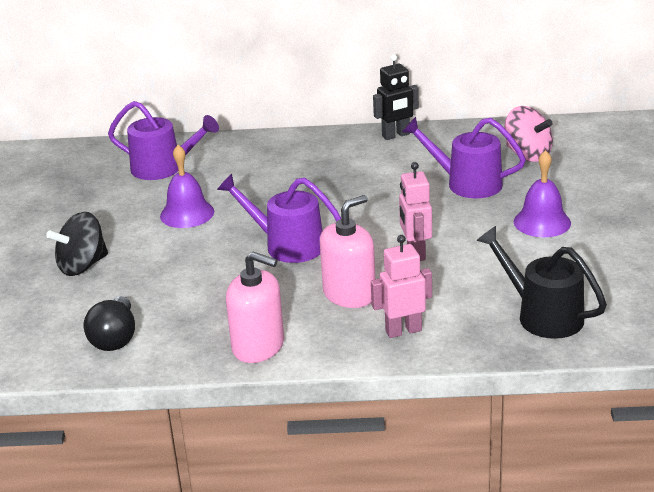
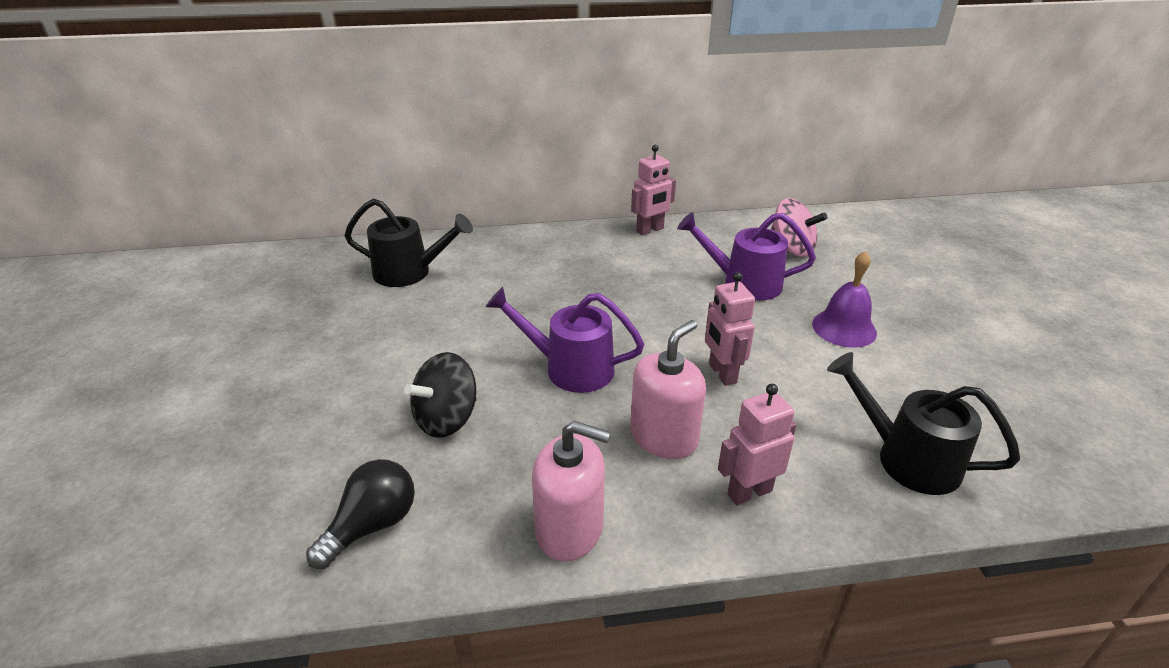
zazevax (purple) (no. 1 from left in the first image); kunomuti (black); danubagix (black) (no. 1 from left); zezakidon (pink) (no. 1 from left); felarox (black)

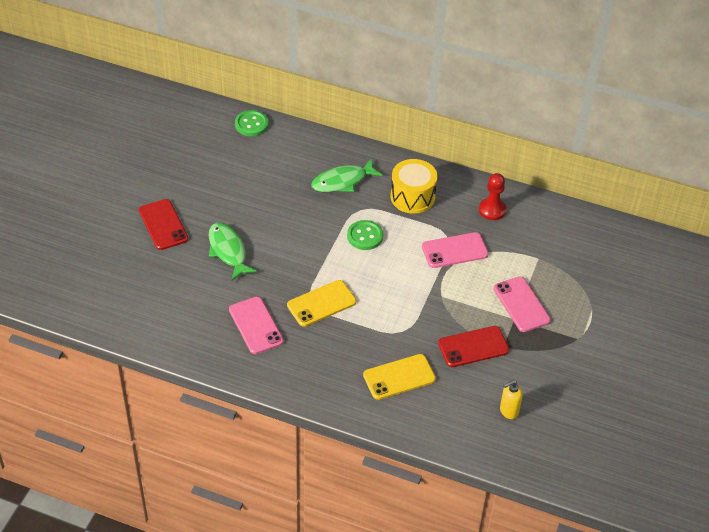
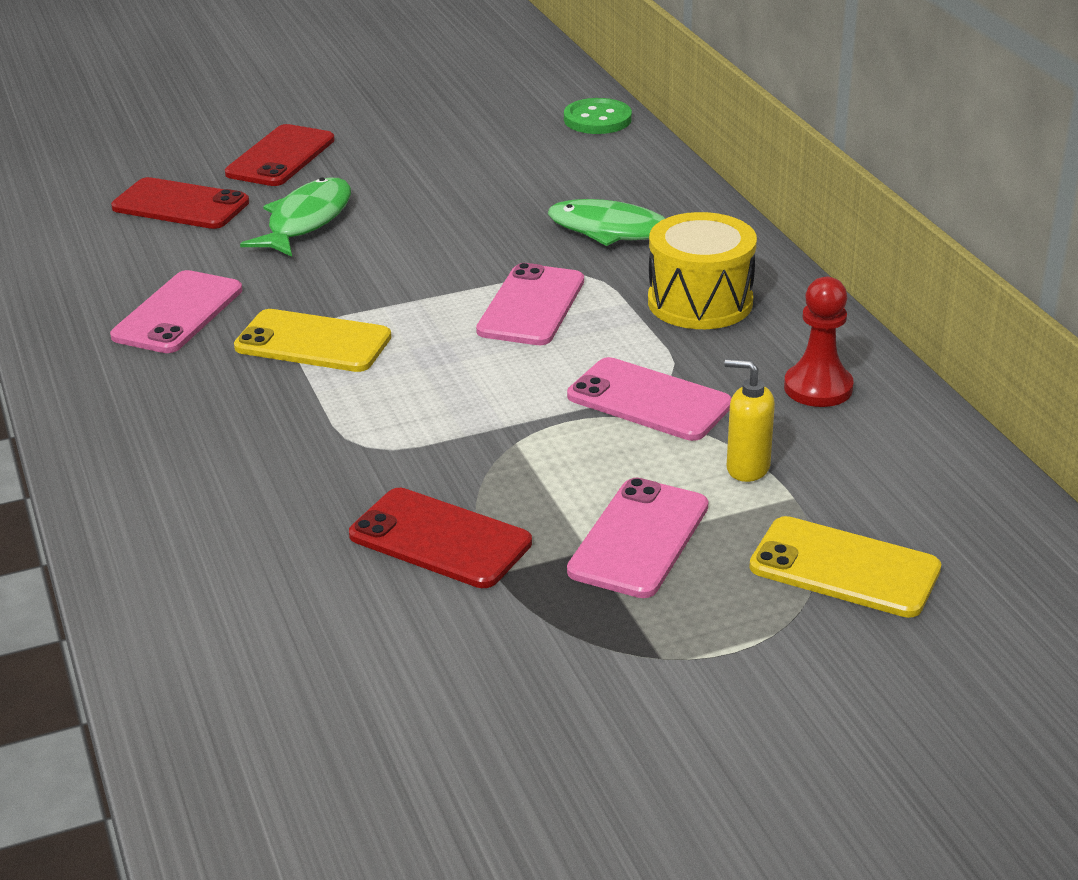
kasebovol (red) (no. 1 from left); kasebovol (yellow) (no. 2 from left); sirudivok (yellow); kasebovol (pink) (no. 2 from left)

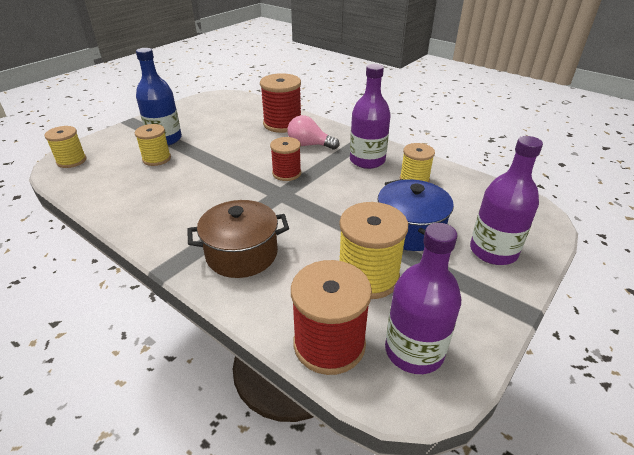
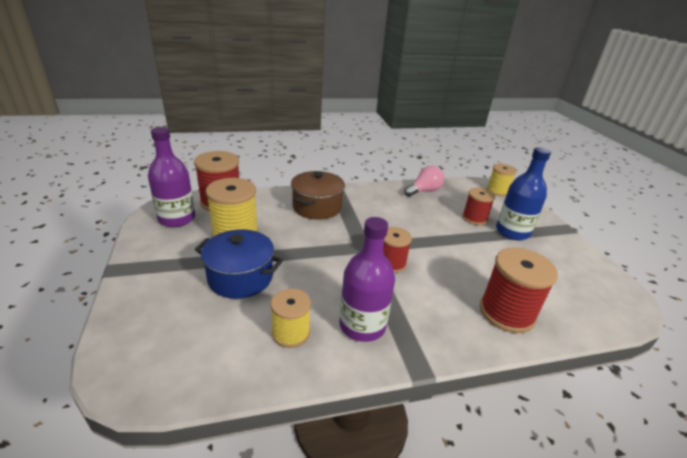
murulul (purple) (no. 3 from left in the first image); felarox (pink); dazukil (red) (no. 3 from left)

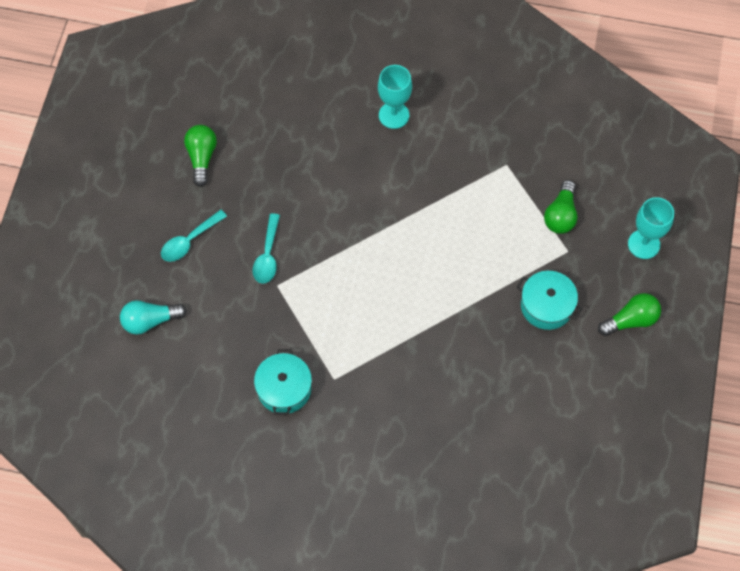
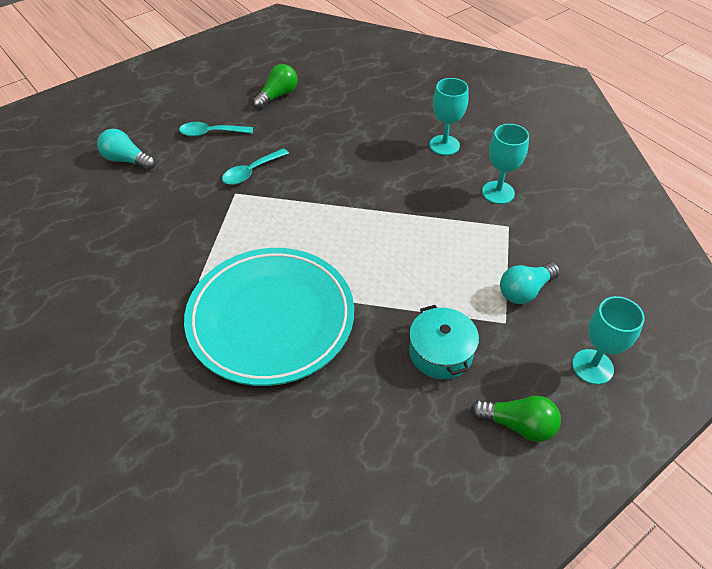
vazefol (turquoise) (no. 1 from left in the first image); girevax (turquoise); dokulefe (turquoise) (no. 2 from left); felarox (turquoise) (no. 2 from left)

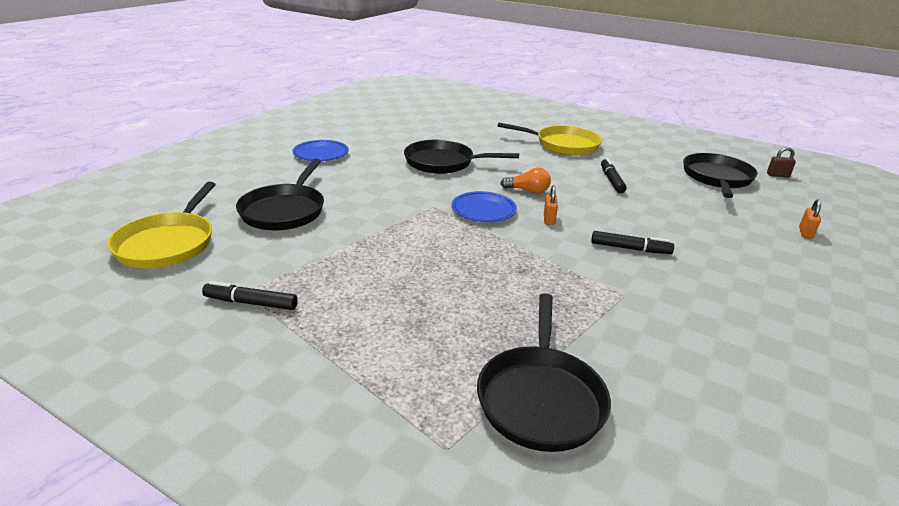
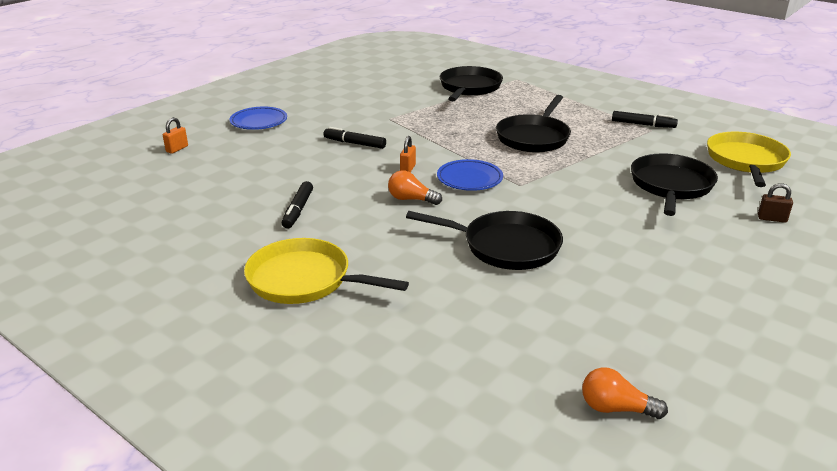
felarox (orange) (no. 2 from left); girevax (blue) (no. 1 from left); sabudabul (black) (no. 3 from left); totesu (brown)

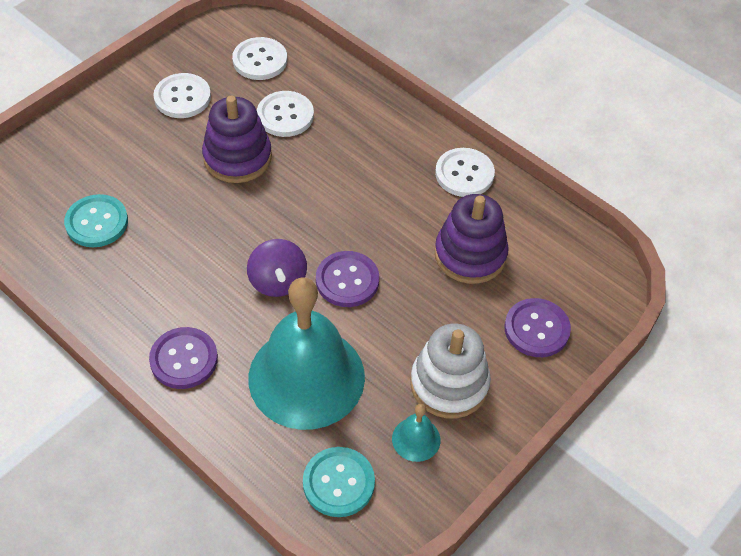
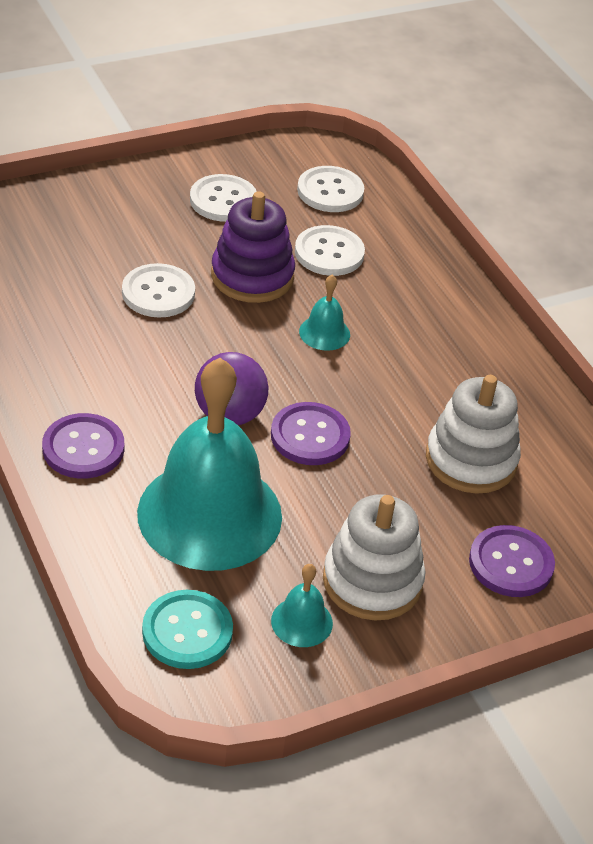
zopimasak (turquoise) (no. 1 from left in the first image); zazevax (turquoise) (no. 3 from left); zopimasak (white) (no. 1 from left); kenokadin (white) (no. 2 from left)

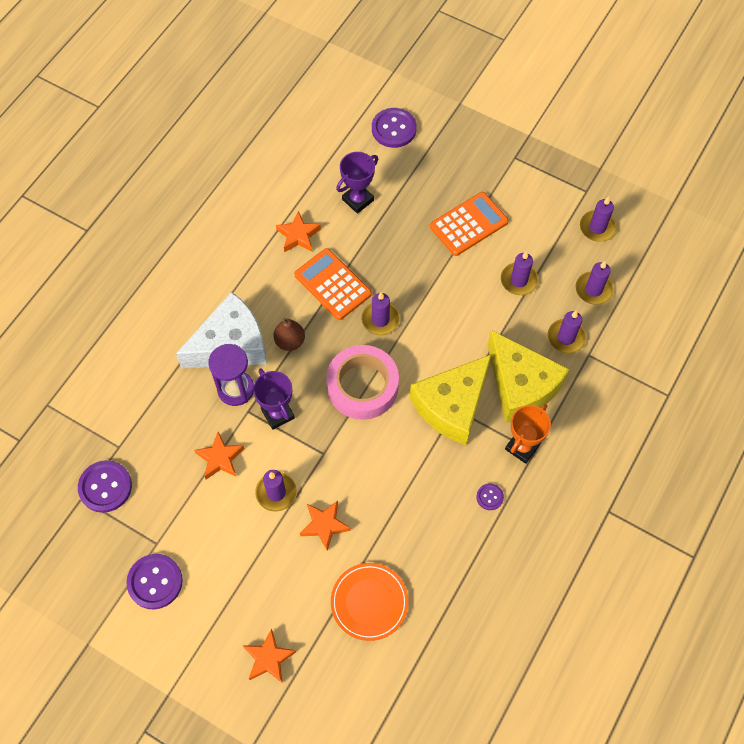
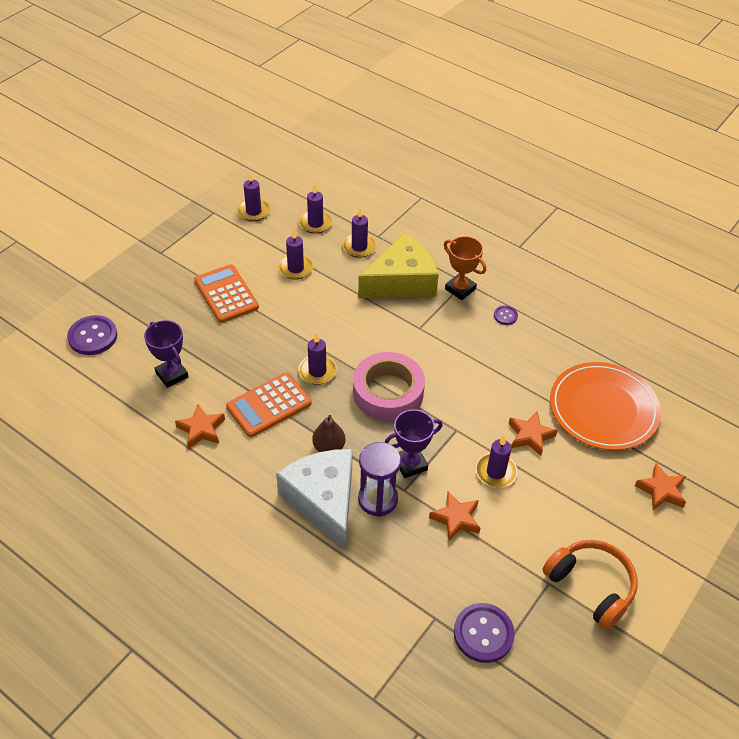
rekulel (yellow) (no. 1 from left in the first image); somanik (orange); girevax (orange)

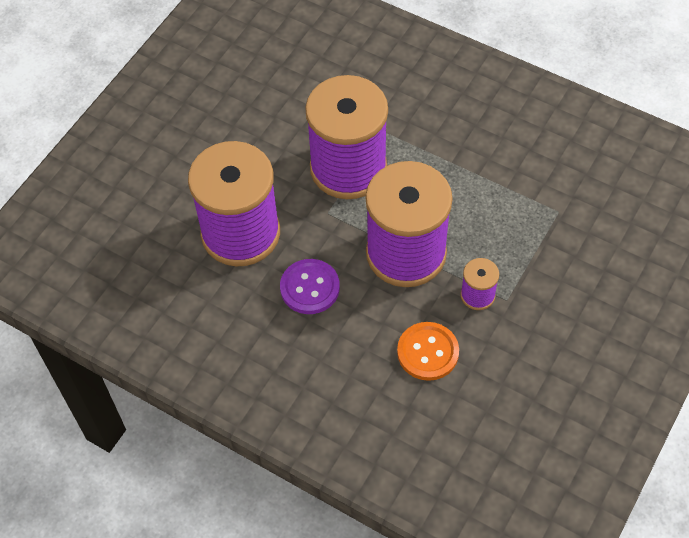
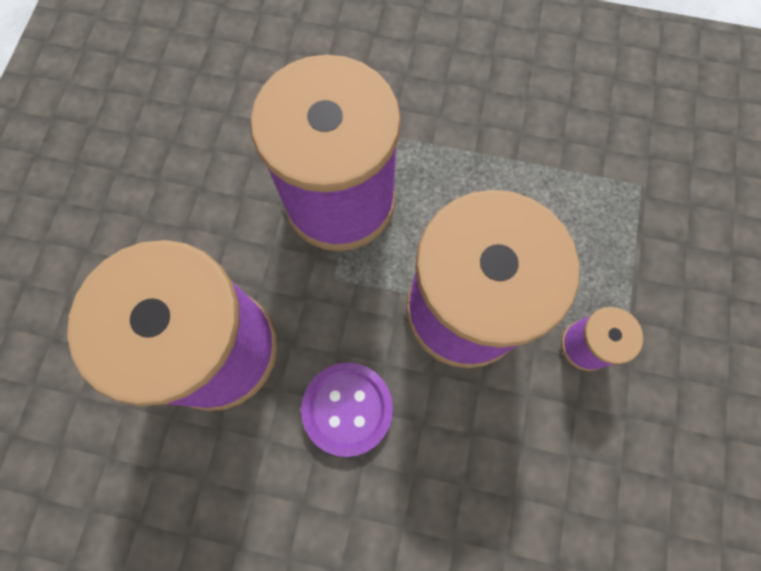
zopimasak (orange)

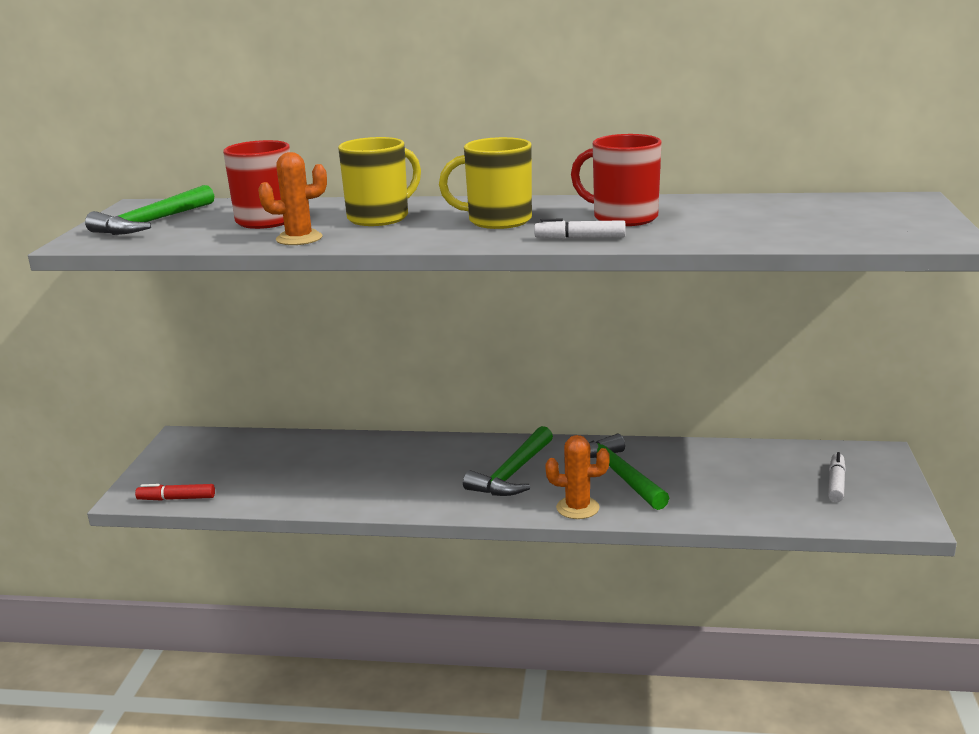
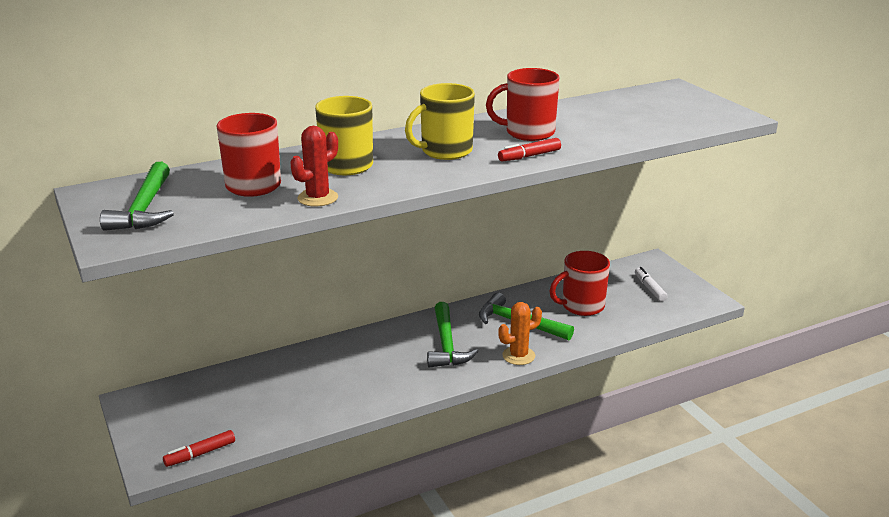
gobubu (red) (no. 3 from left); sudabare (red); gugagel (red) (no. 2 from left)

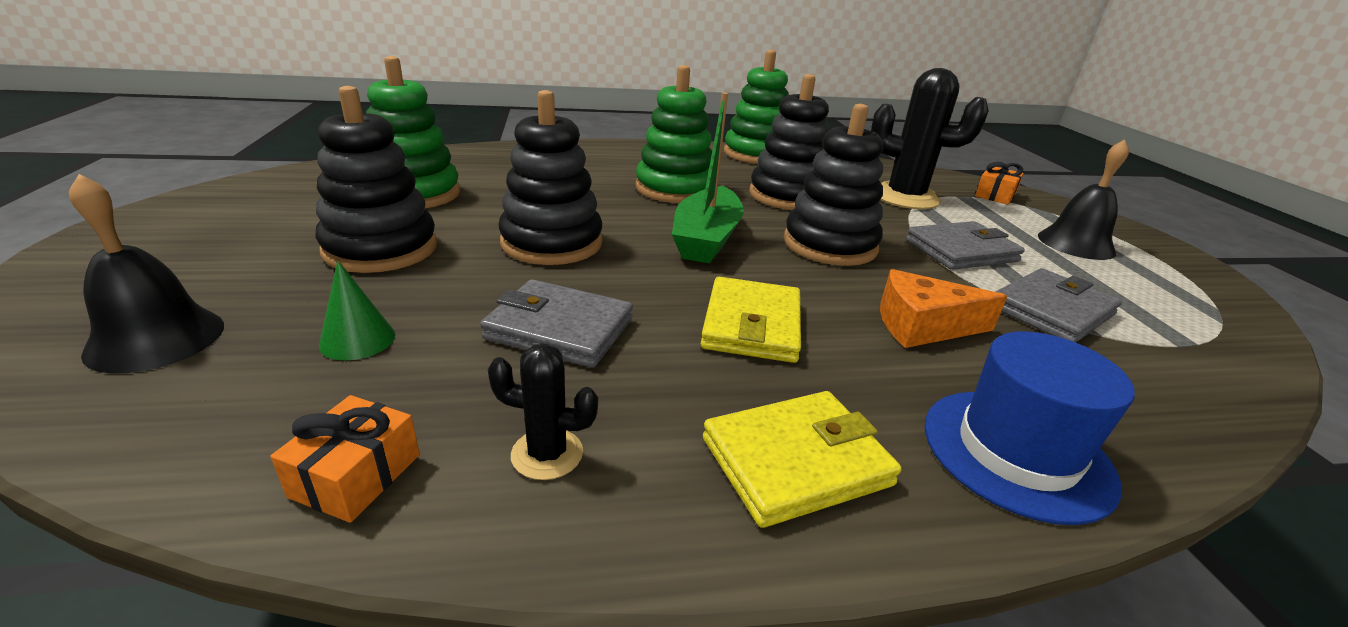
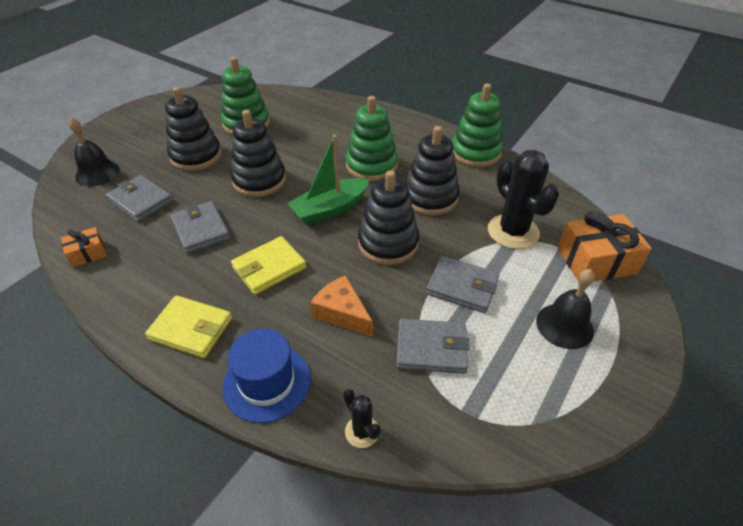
sudabare (black) (no. 1 from left); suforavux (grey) (no. 1 from left); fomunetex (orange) (no. 2 from left)

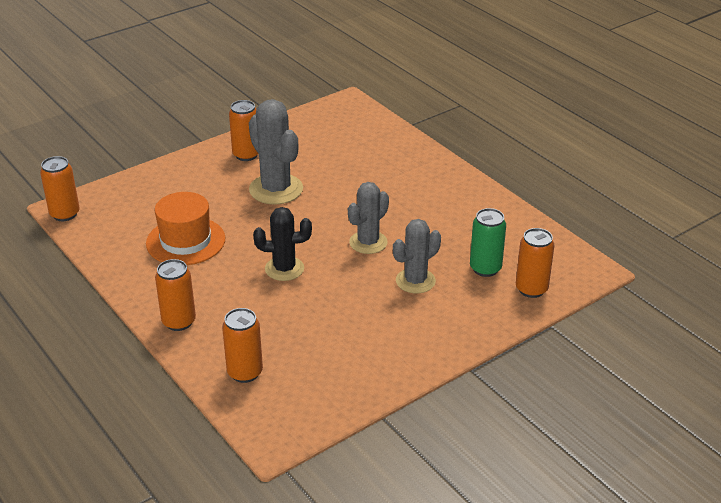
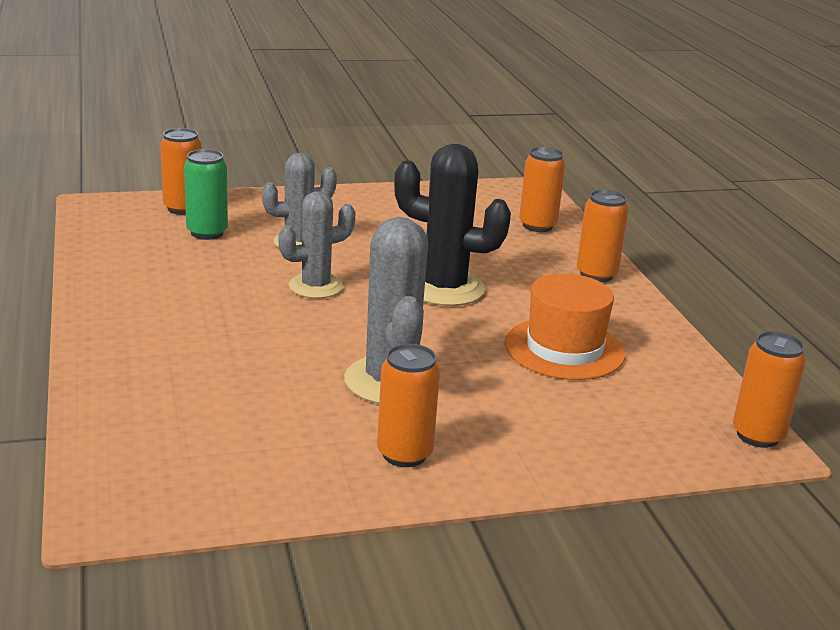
sudabare (black)

